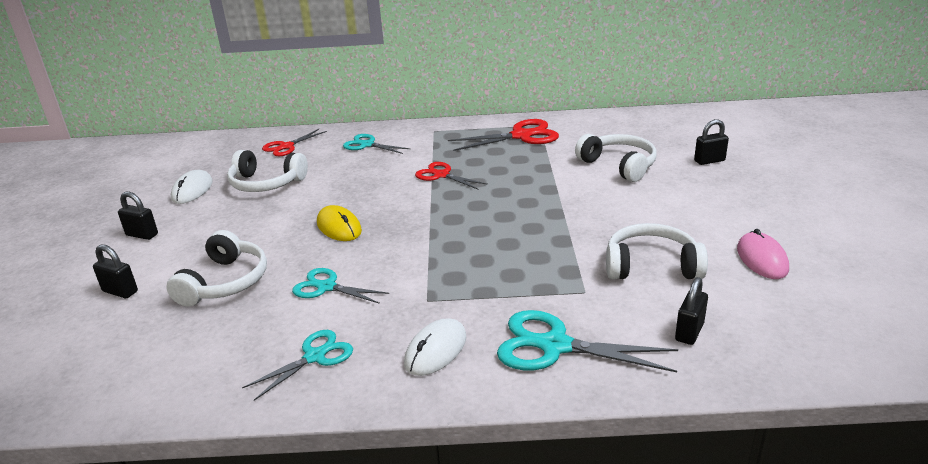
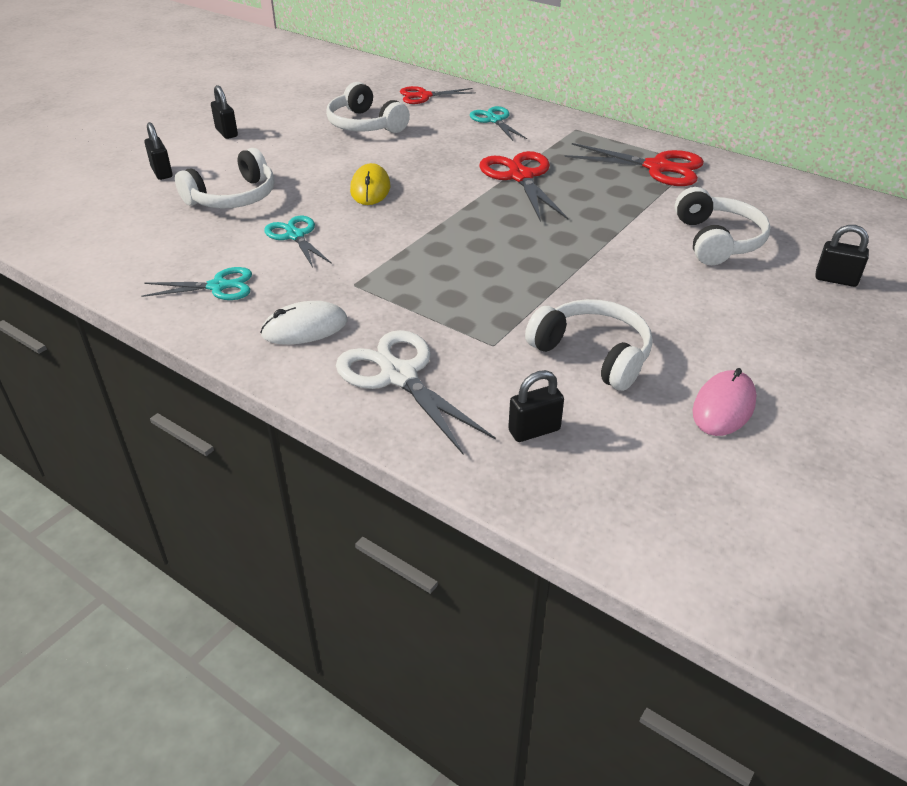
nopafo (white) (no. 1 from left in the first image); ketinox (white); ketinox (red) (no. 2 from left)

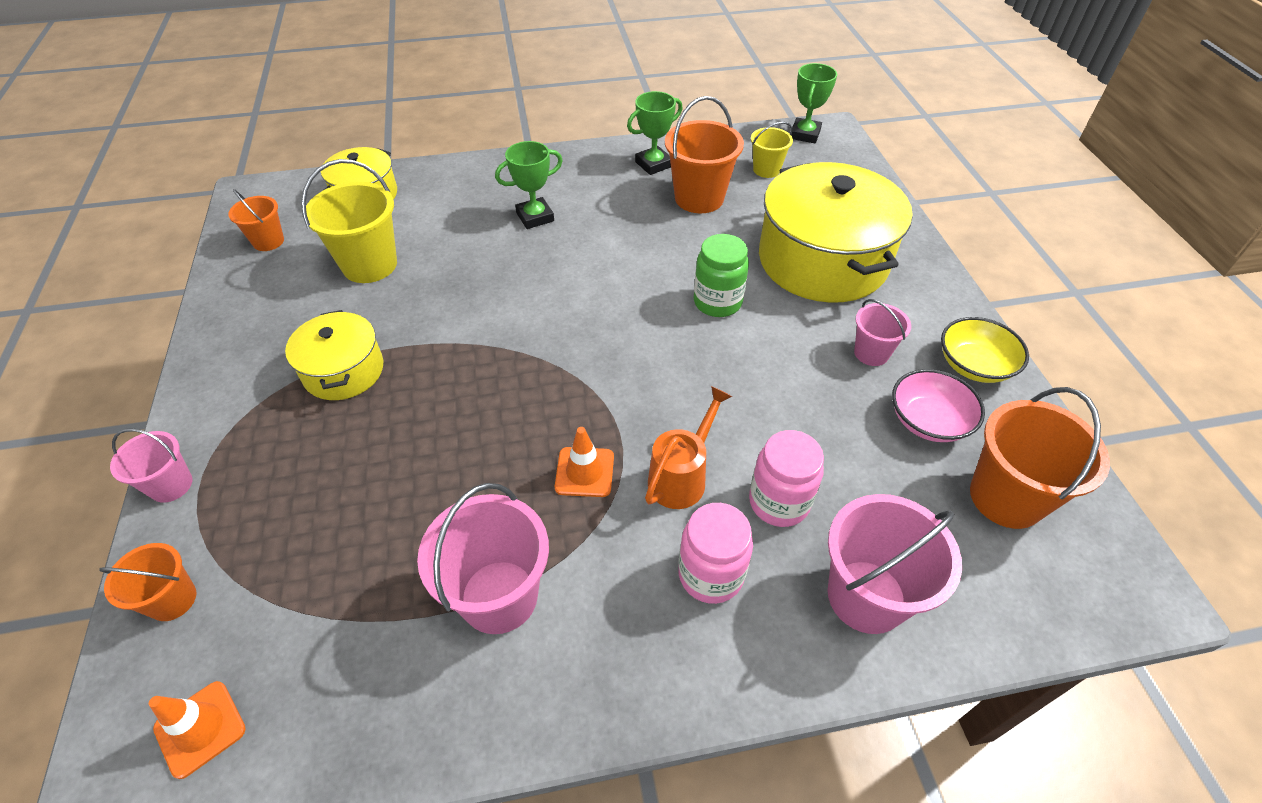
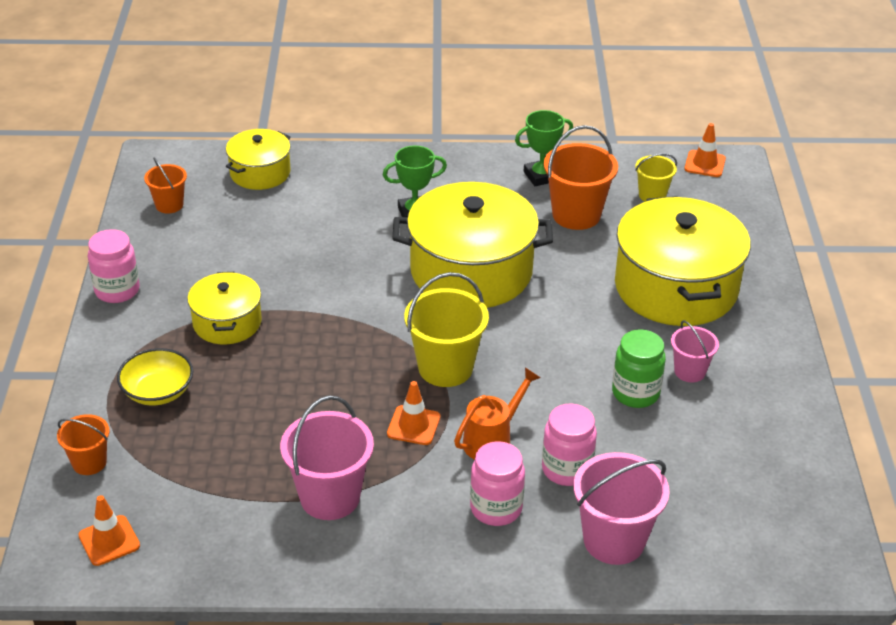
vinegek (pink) (no. 1 from left in the first image); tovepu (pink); vinegek (orange) (no. 4 from left in the first image); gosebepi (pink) (no. 1 from left); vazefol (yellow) (no. 3 from left); vinegek (yellow) (no. 1 from left); gosebepi (green); tovepu (yellow); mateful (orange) (no. 3 from left)

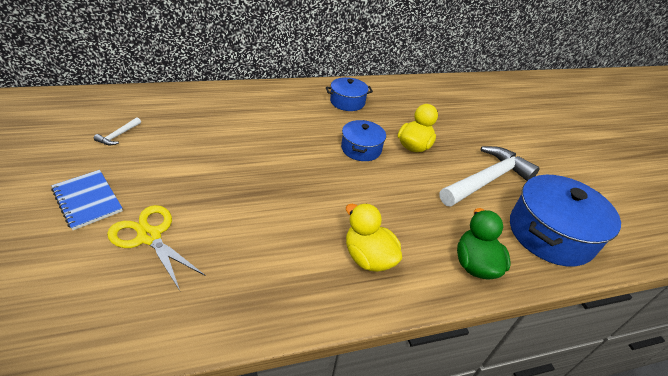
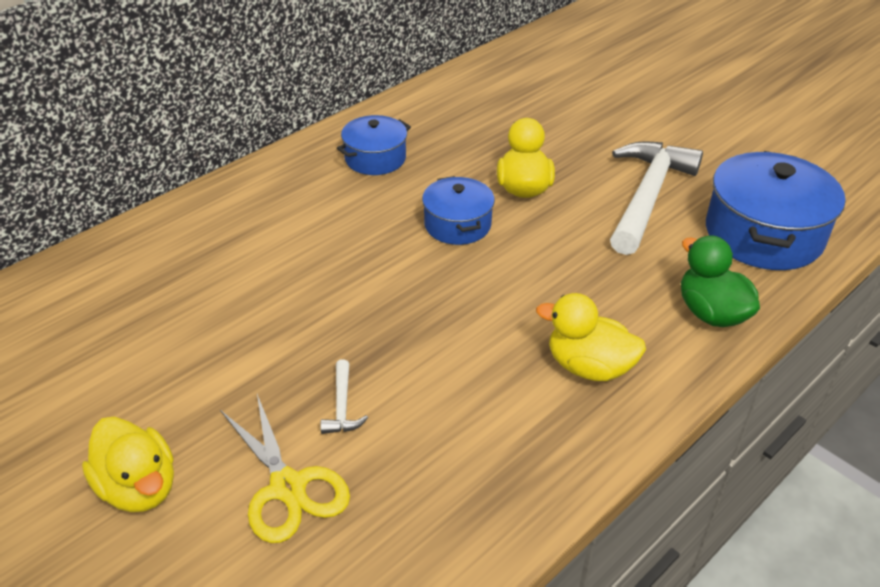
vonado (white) (no. 1 from left); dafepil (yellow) (no. 1 from left); ketinox (yellow)

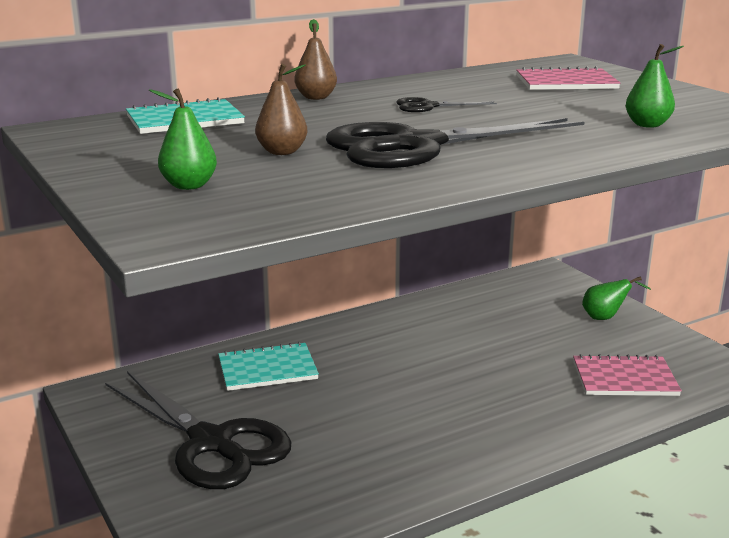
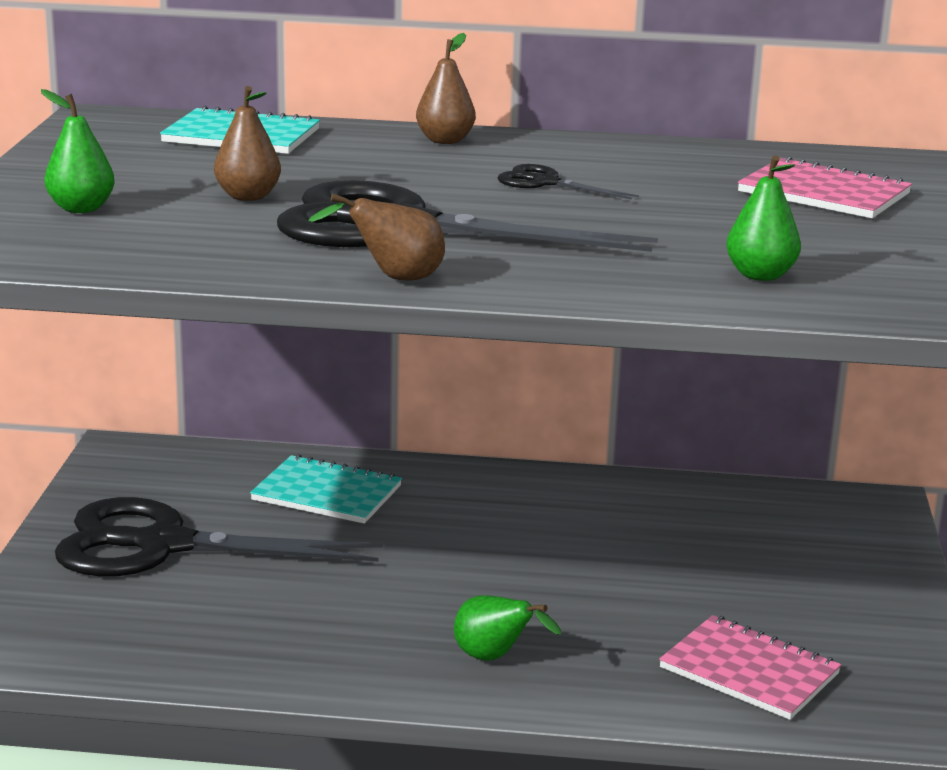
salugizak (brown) (no. 2 from left); salugizak (green) (no. 2 from left); ketinox (black) (no. 1 from left)

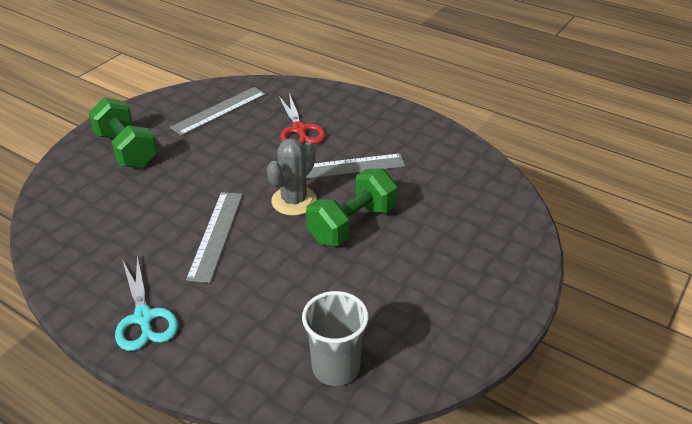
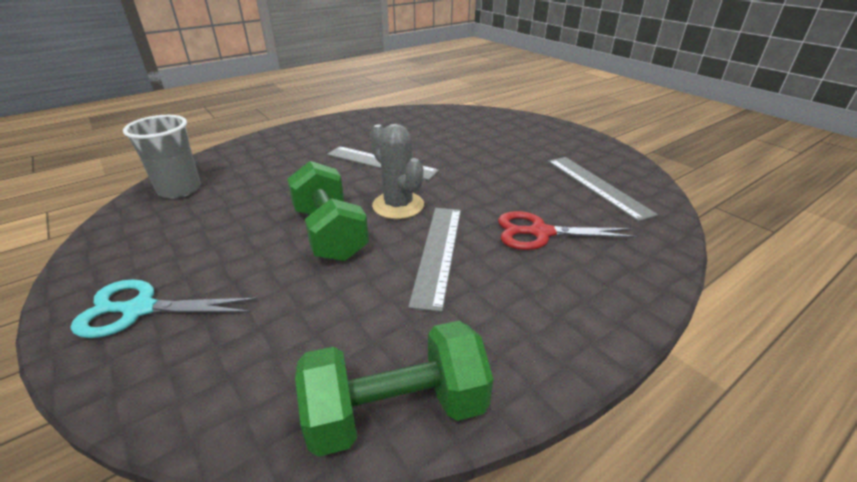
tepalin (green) (no. 2 from left); ketinox (turquoise)

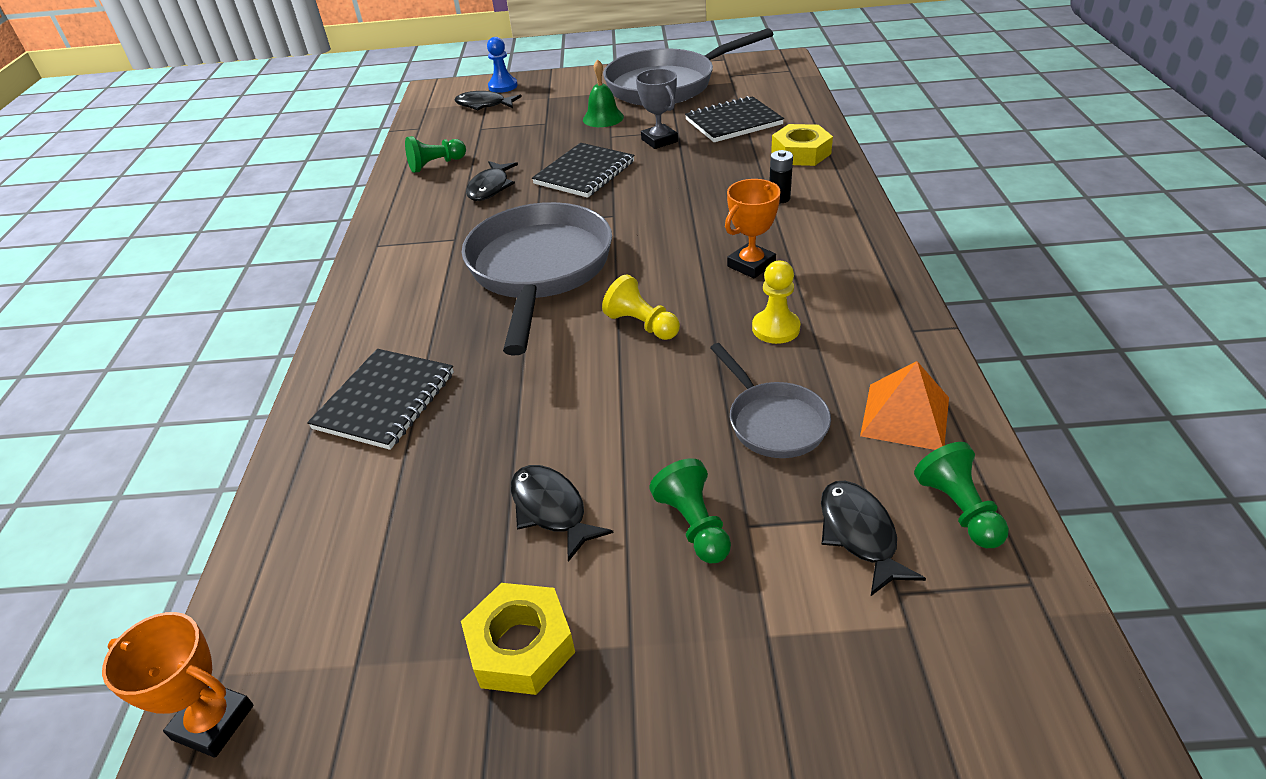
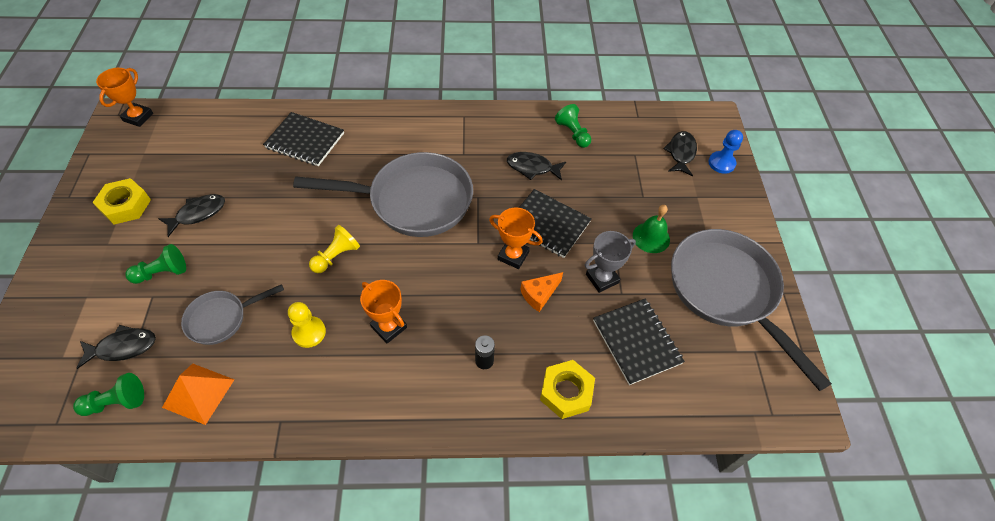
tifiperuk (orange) (no. 3 from left); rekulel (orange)

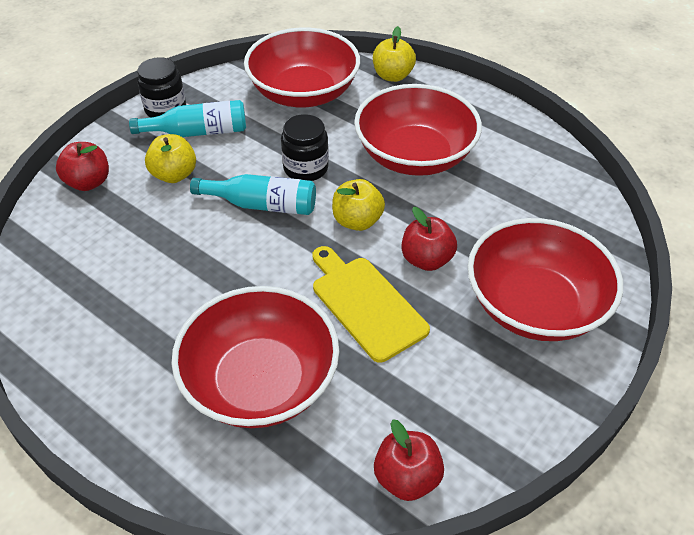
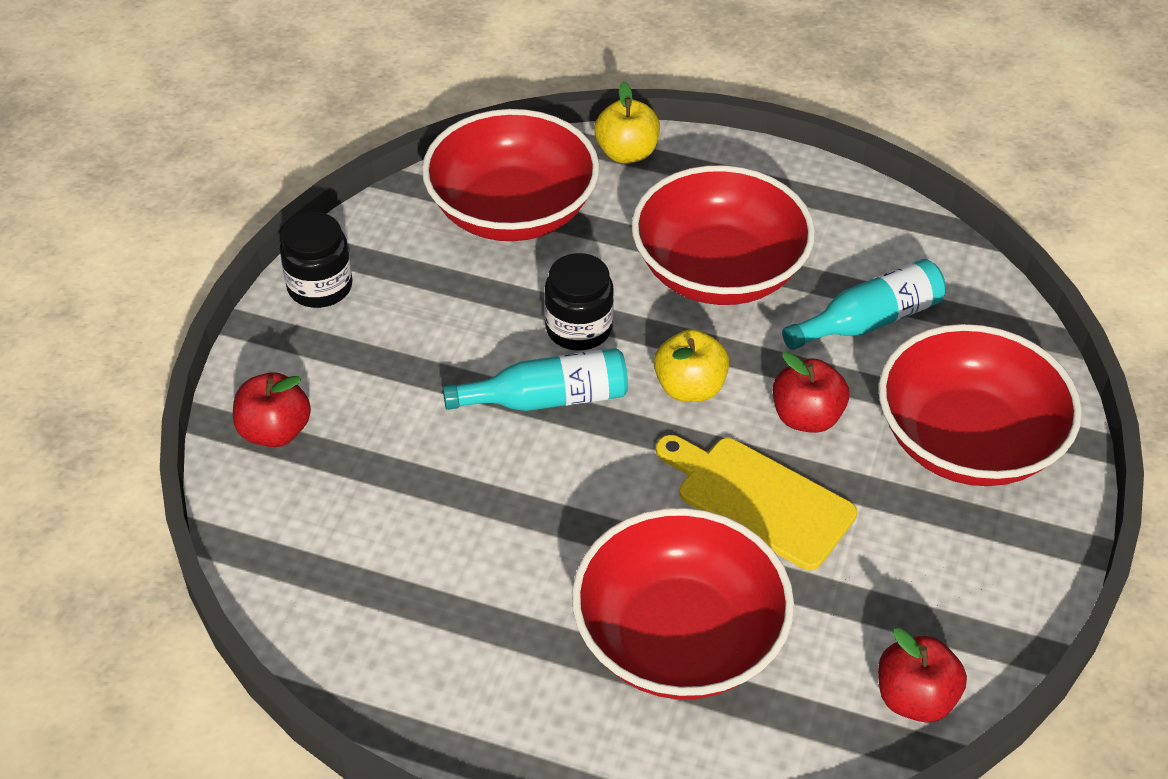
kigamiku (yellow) (no. 1 from left in the first image); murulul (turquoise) (no. 2 from left)

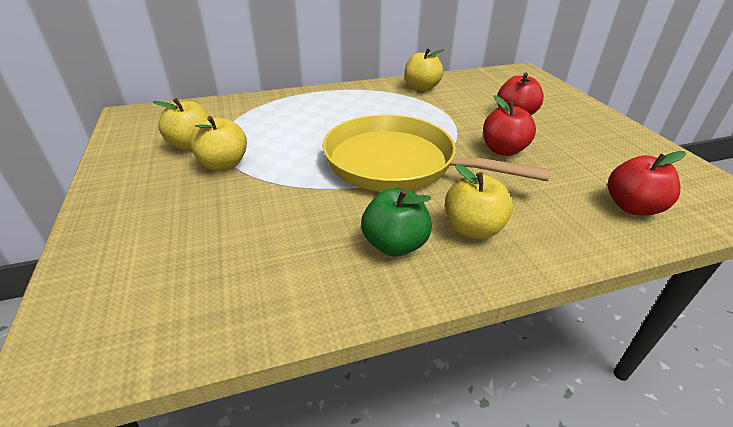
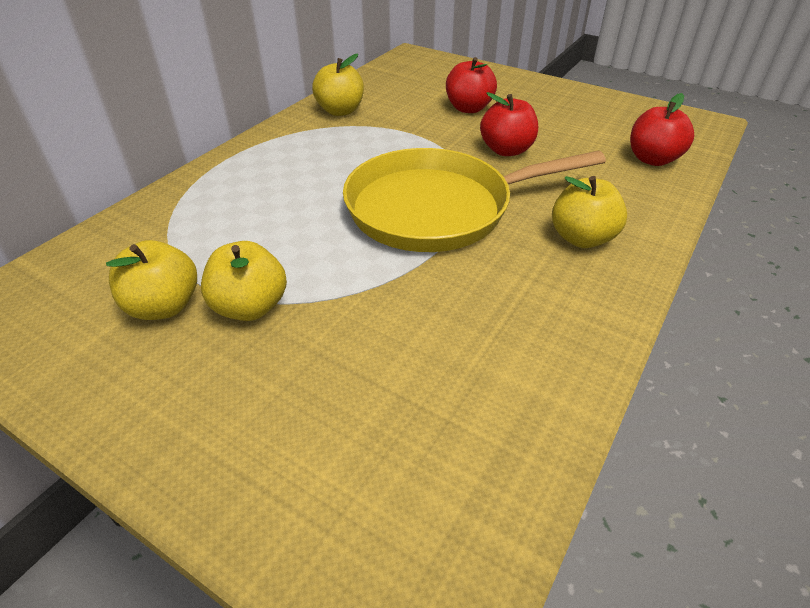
kigamiku (green)

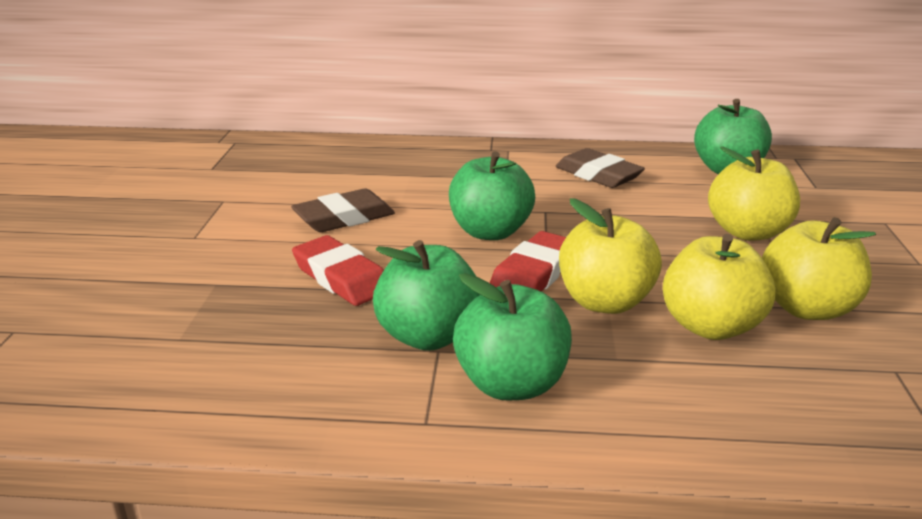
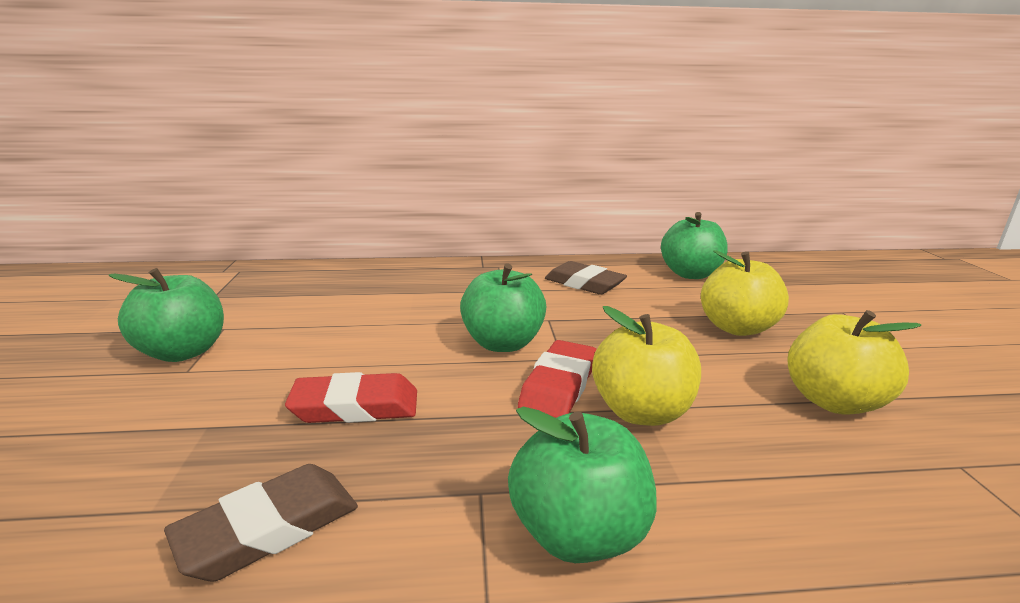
kigamiku (yellow) (no. 2 from left in the first image); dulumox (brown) (no. 1 from left); kigamiku (green) (no. 1 from left); dulumox (red) (no. 1 from left)

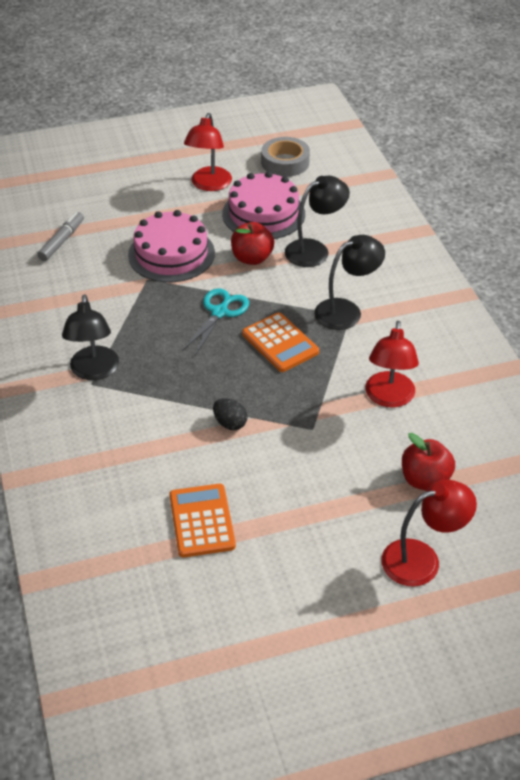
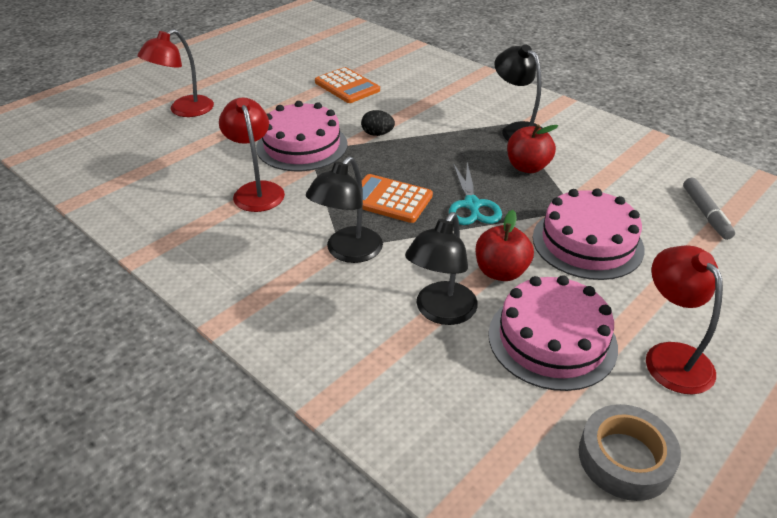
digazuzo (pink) (no. 1 from left); kigamiku (red) (no. 2 from left)

